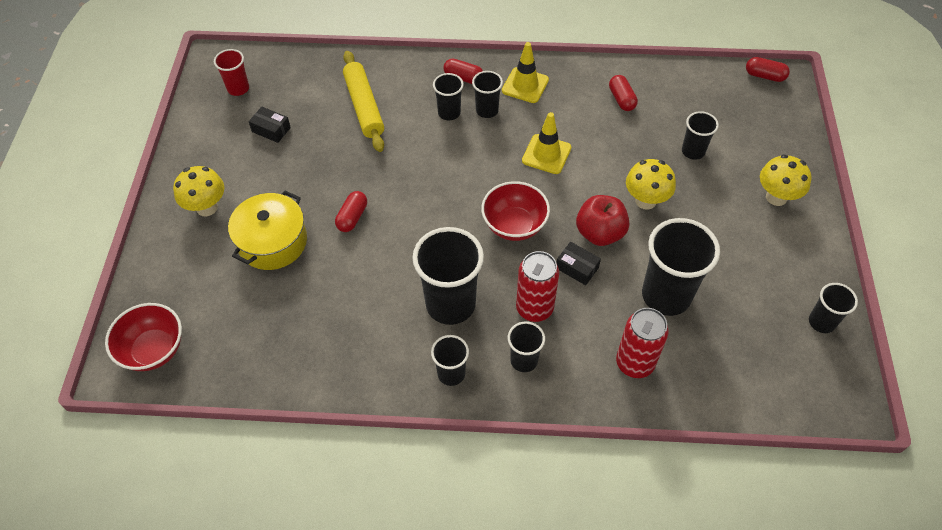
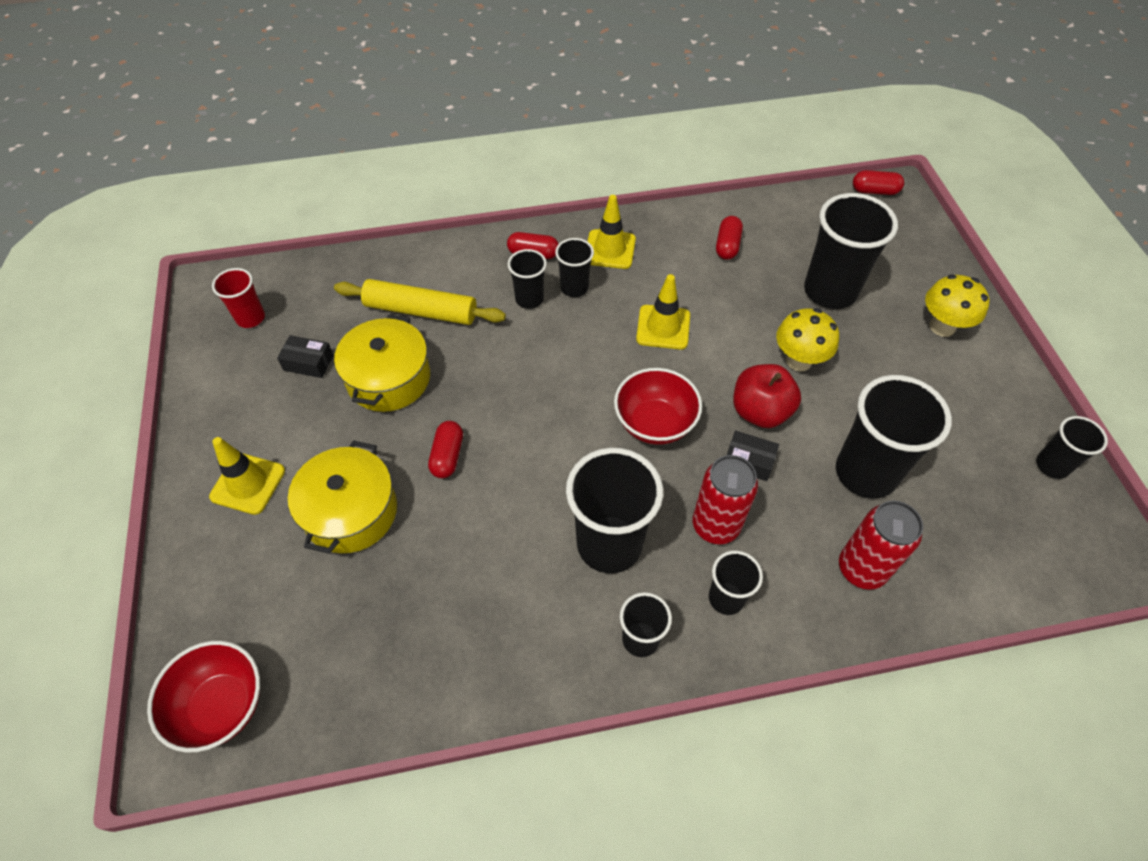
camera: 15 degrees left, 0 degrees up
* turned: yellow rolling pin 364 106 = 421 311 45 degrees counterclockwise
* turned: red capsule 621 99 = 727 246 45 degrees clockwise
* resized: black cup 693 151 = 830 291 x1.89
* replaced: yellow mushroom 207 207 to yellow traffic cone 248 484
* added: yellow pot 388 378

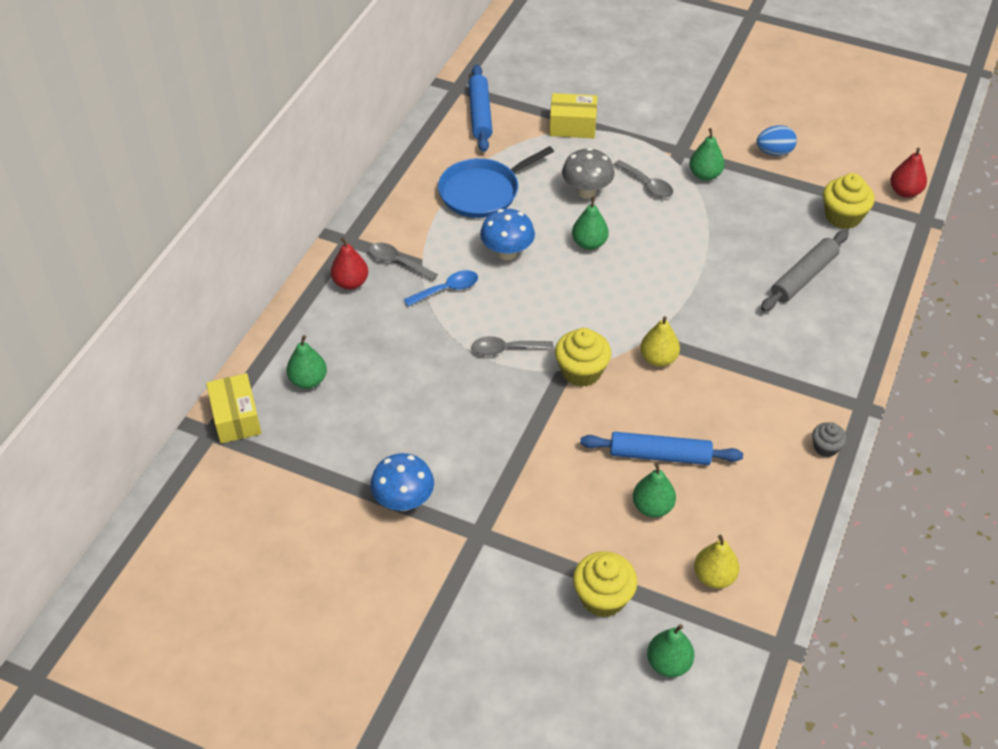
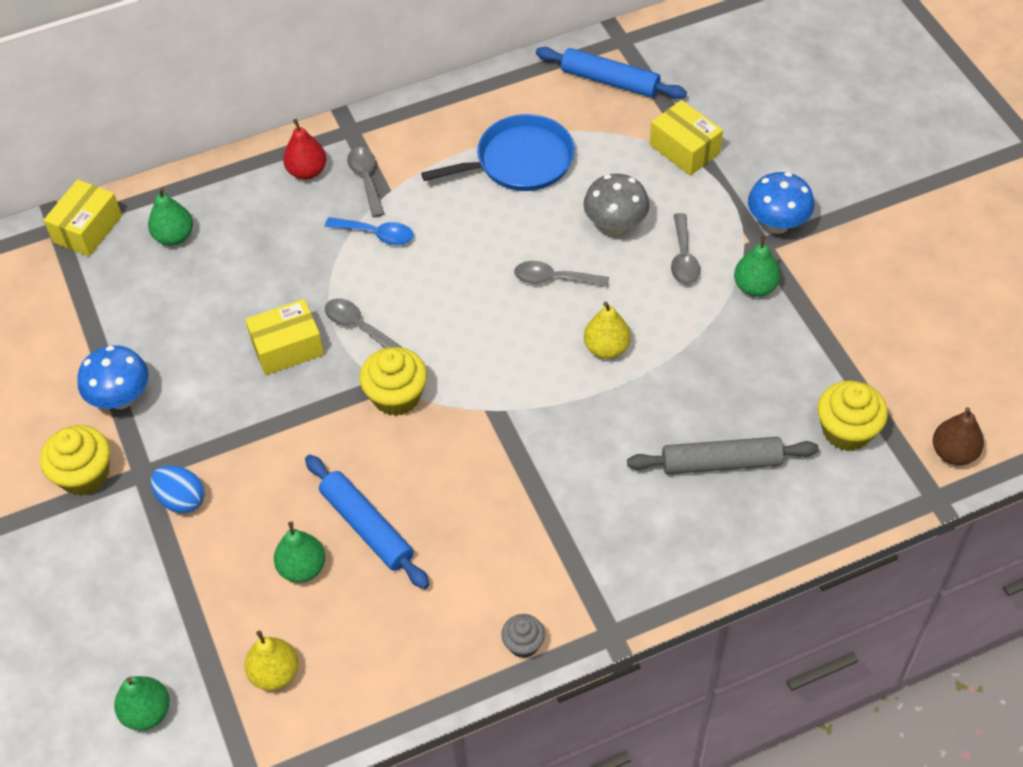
camera: 45 degrees right, 5 degrees up
* turned: blue rolling pin 480 114 = 610 81 75 degrees clockwise
* moved: blue egg 774 152 to 182 500
* turned: blue pan 483 192 = 519 161 150 degrees clockwise
* recoloured: red pear 904 192 to brown pear 953 453
* replaced: green pear 589 243 to grey spoon 554 279
* moved: blue mushroom 507 253 to 777 224
* moved: yellow pear 658 359 to 606 348
* moved: yellow cupcake 603 597 to 84 475
* added: yellow box 287 348

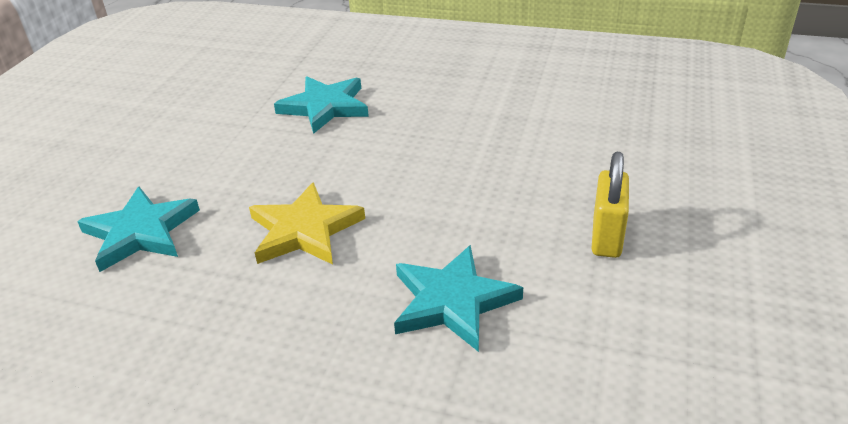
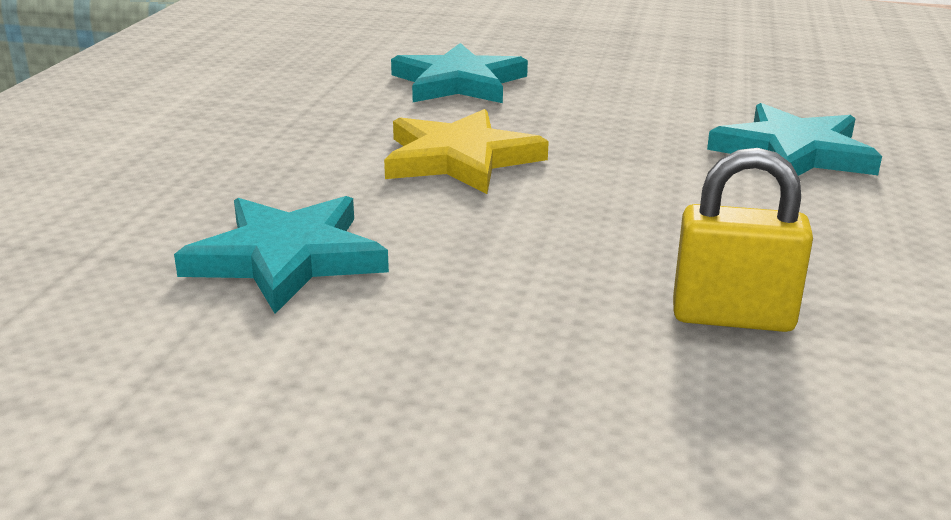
camera: 85 degrees right, 10 degrees down
* moved: yellow padlock 606 237 to 732 317

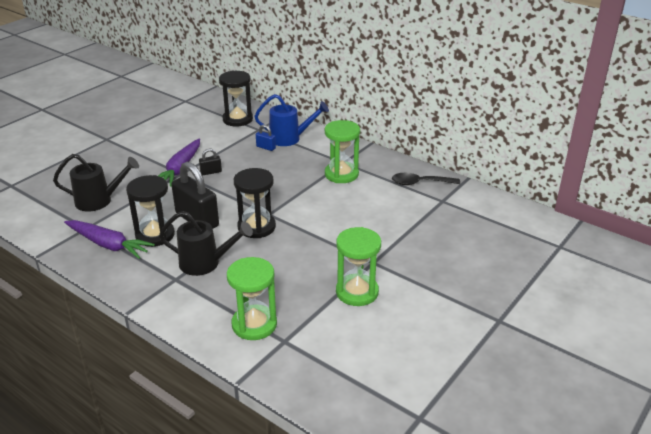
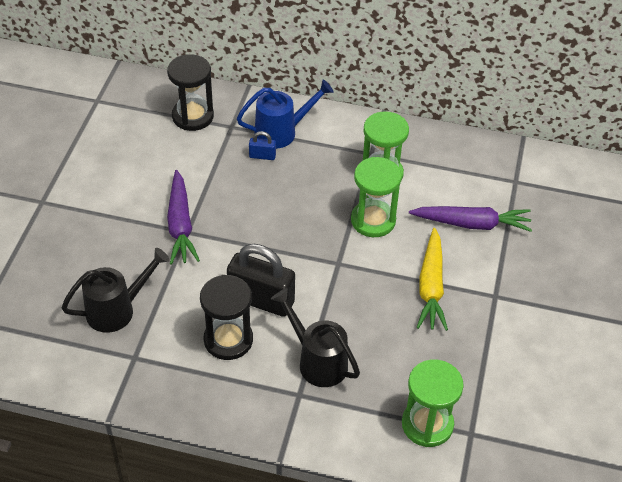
camera: 25 degrees left, 15 degrees up
* removed: black padlock 211 172
* removed: black hourglass 256 227
* removed: black spoon 420 183
* turned: black watering can 205 263 = 317 361 120 degrees counterclockwise
* moved: purple carrot 108 245 to 472 224
* moved: green hourglass 357 292 to 373 220
* added: yellow carrot 431 287

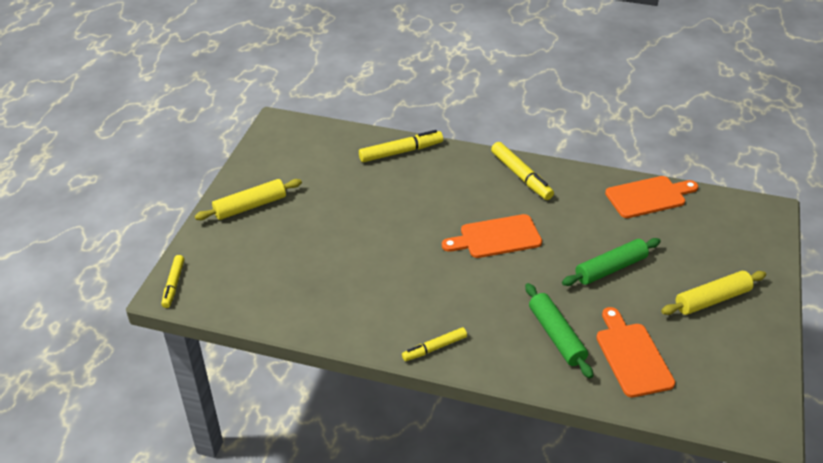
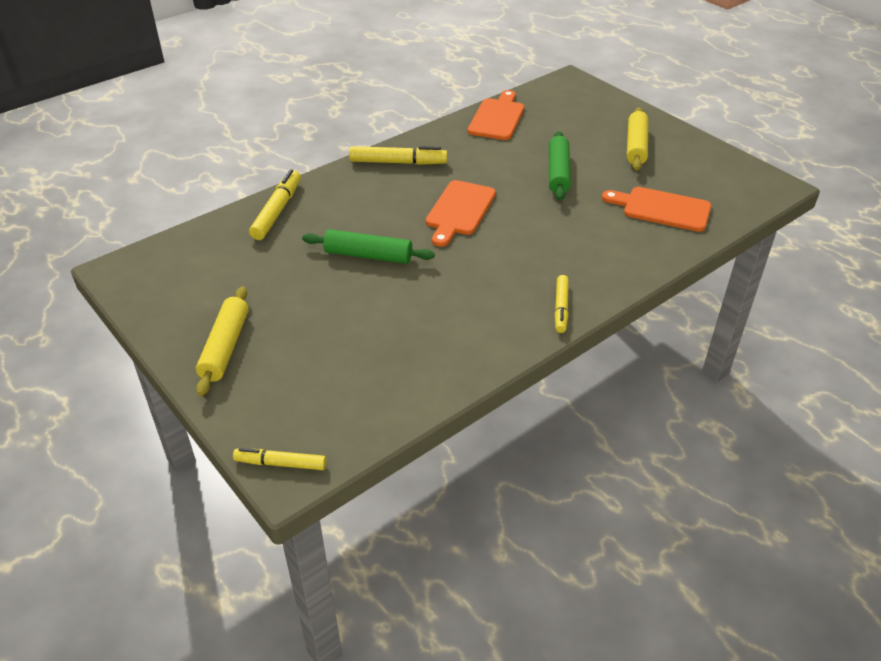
camera: 55 degrees left, 0 degrees up
* turned: yellow marker 173 284 = 280 464 150 degrees clockwise
* moved: green rolling pin 556 336 to 368 255

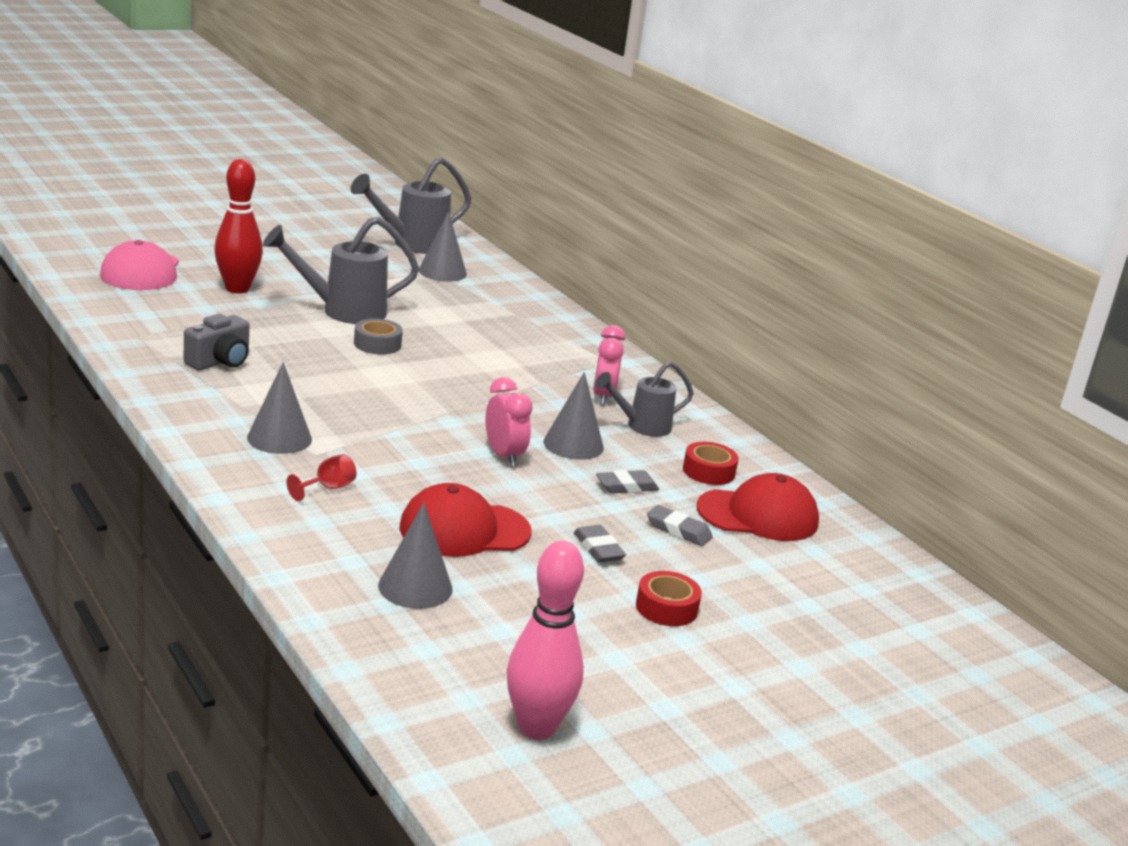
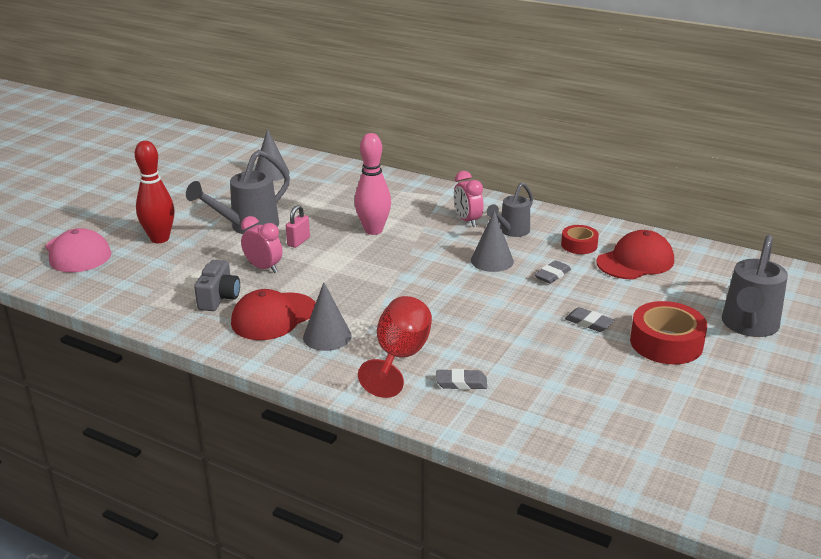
camera: 25 degrees left, 5 degrees up
* moved: grey watering can 412 245 to 748 327
* replaced: grey tape 377 344 to pink padlock 298 242
* moved: pink clock 503 456 to 263 268
* resized: red goblet 327 488 = 400 357 x2.17
* moved: red cap 464 530 to 274 317
* removed: grey cone 415 587
* moved: grey eraser 678 530 to 461 383
* moved: pink bowling pin 536 728 to 373 230
* resized: red tape 666 608 = 666 343 x1.69

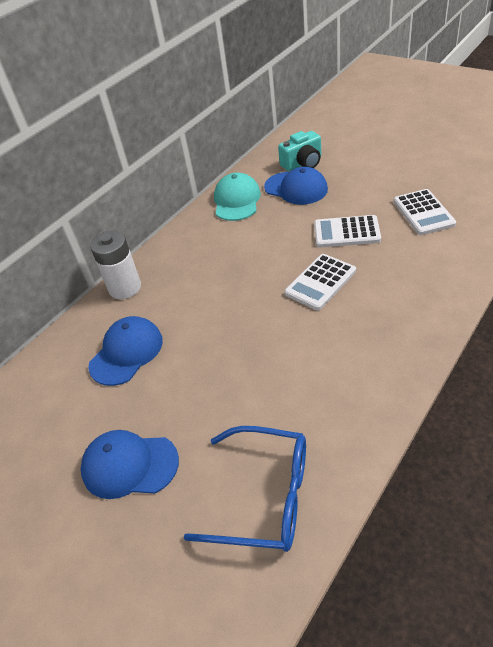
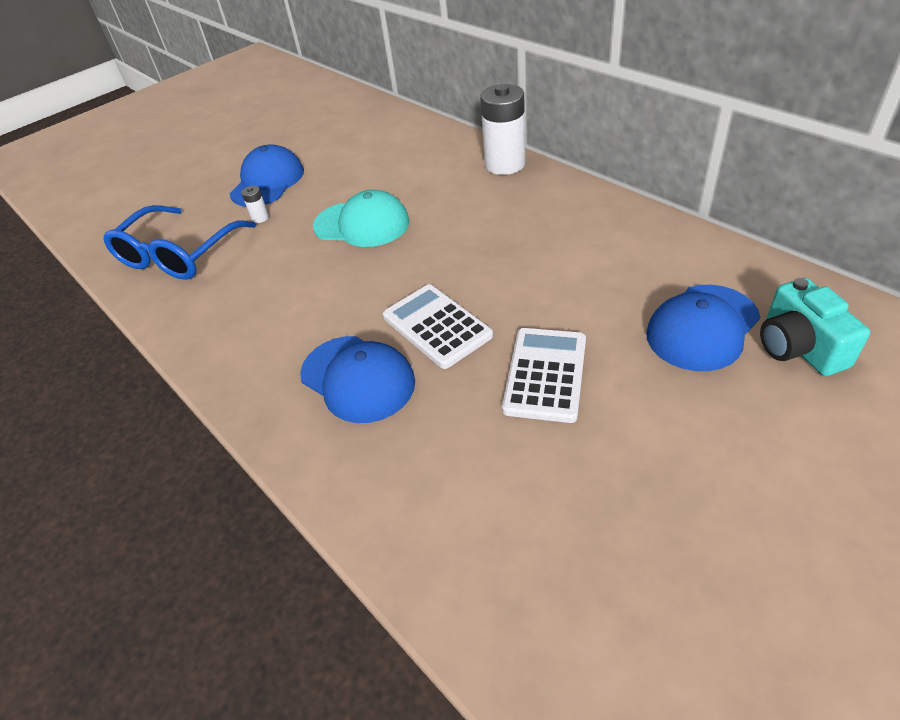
camera: 100 degrees right, 0 degrees up
* moved: turquoise cap 237 200 to 362 224
* removed: white calculator 423 213
* moved: blue cap 126 353 to 358 379
* added: white battery 260 218

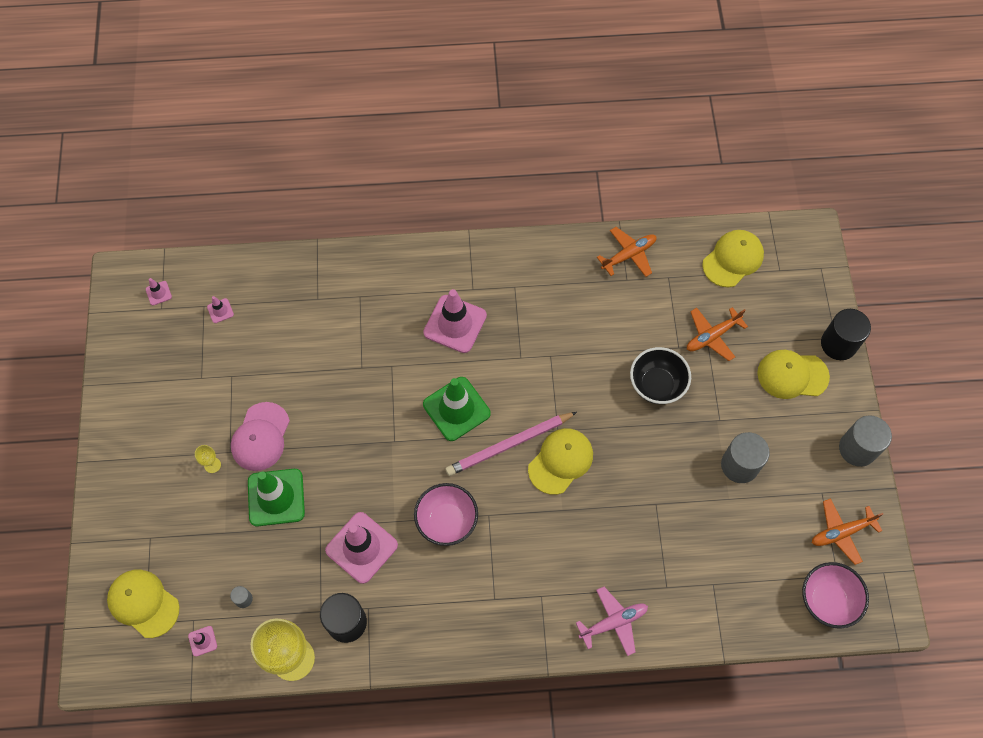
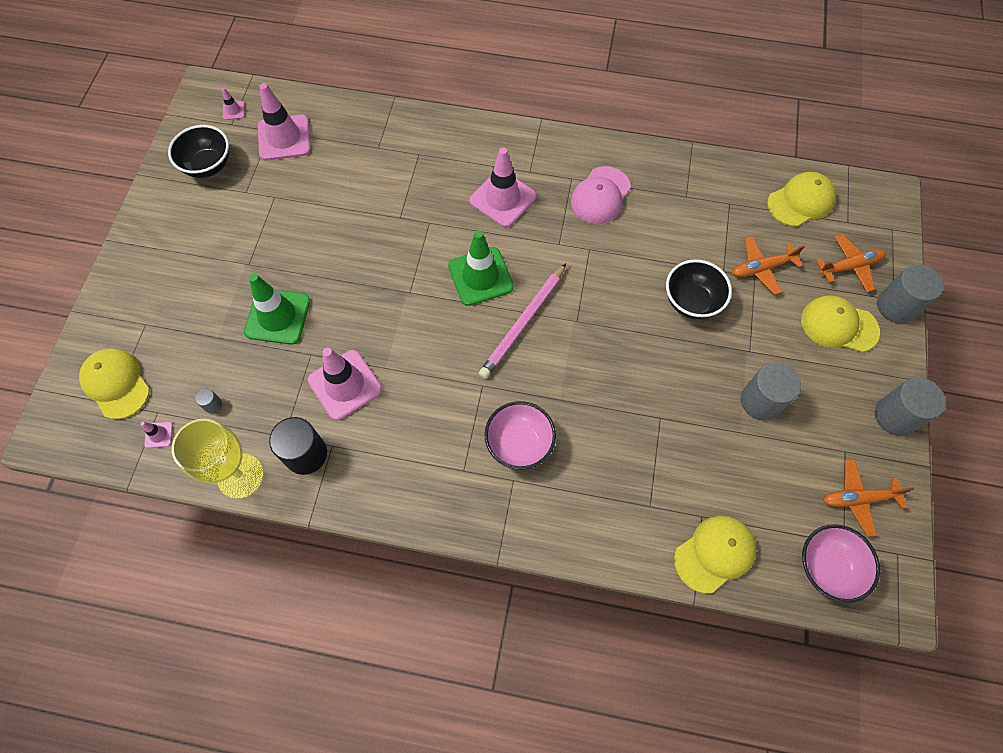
camera: 15 degrees right, 0 degrees up
* moved: orange plane 629 255 to 850 266
* resized: pink traffic cone 220 311 = 284 138 x2.31
* recoloured: black cylinder 838 344 to grey cylinder 896 306
* moved: pink cap 260 437 to 600 196
* turned: pink pencil 509 445 = 523 323 45 degrees counterclockwise
* moved: yellow cap 560 461 to 715 554
* removed: yellow goblet 212 465
* moved: pink bowl 447 521 to 519 444
* removed: pink plane 613 622
* added: black bowl 208 166

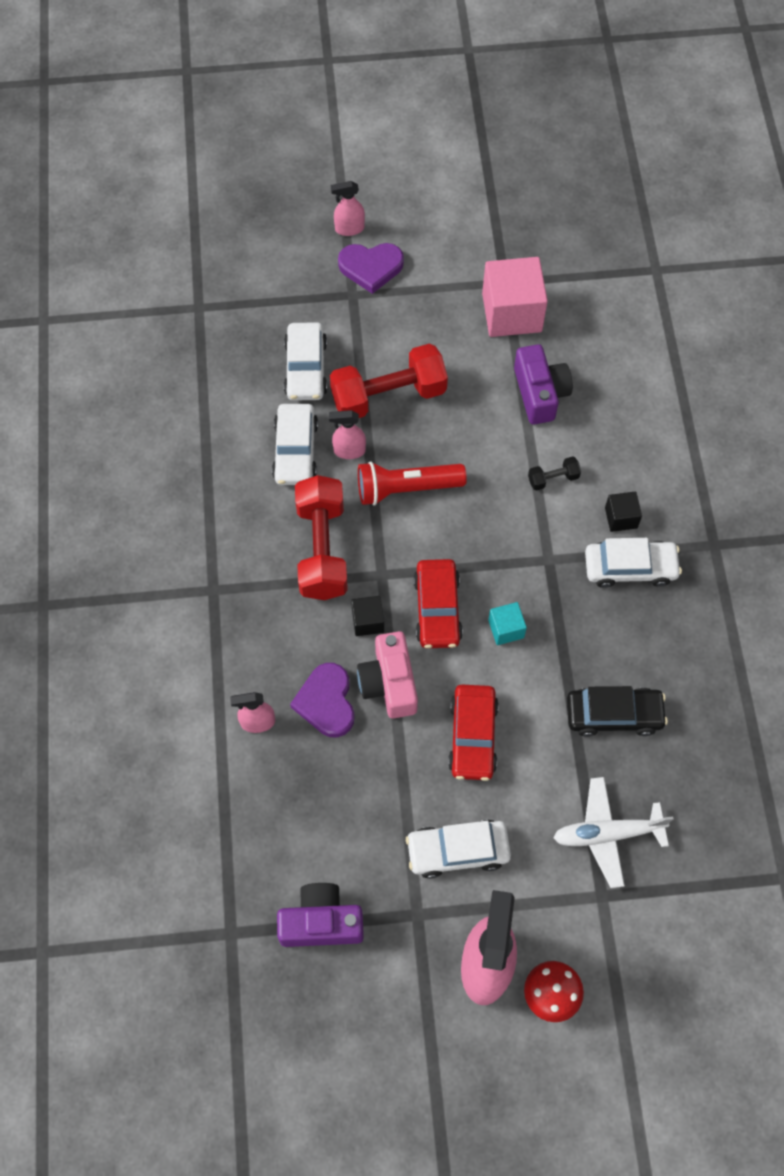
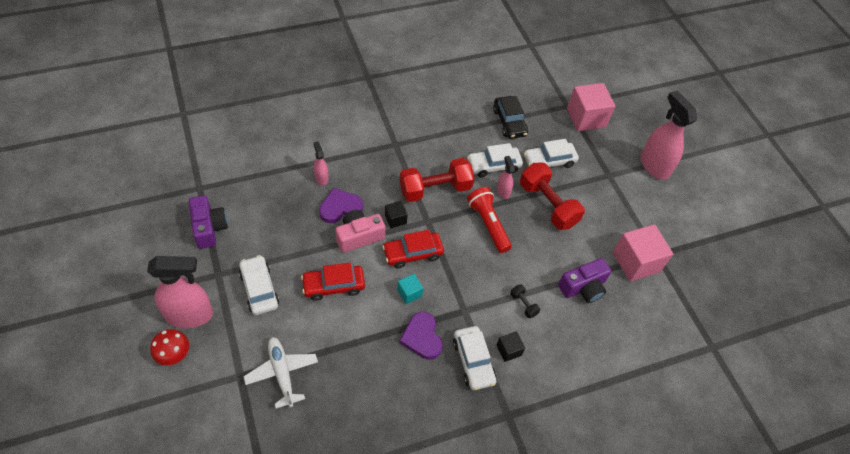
camera: 70 degrees right, 10 degrees down
* resized: pink spray bottle 349 229 = 654 166 x2.05
* moved: purple heart 371 267 to 422 337
* moved: black car 613 715 to 509 122
* added: pink cube 586 118

